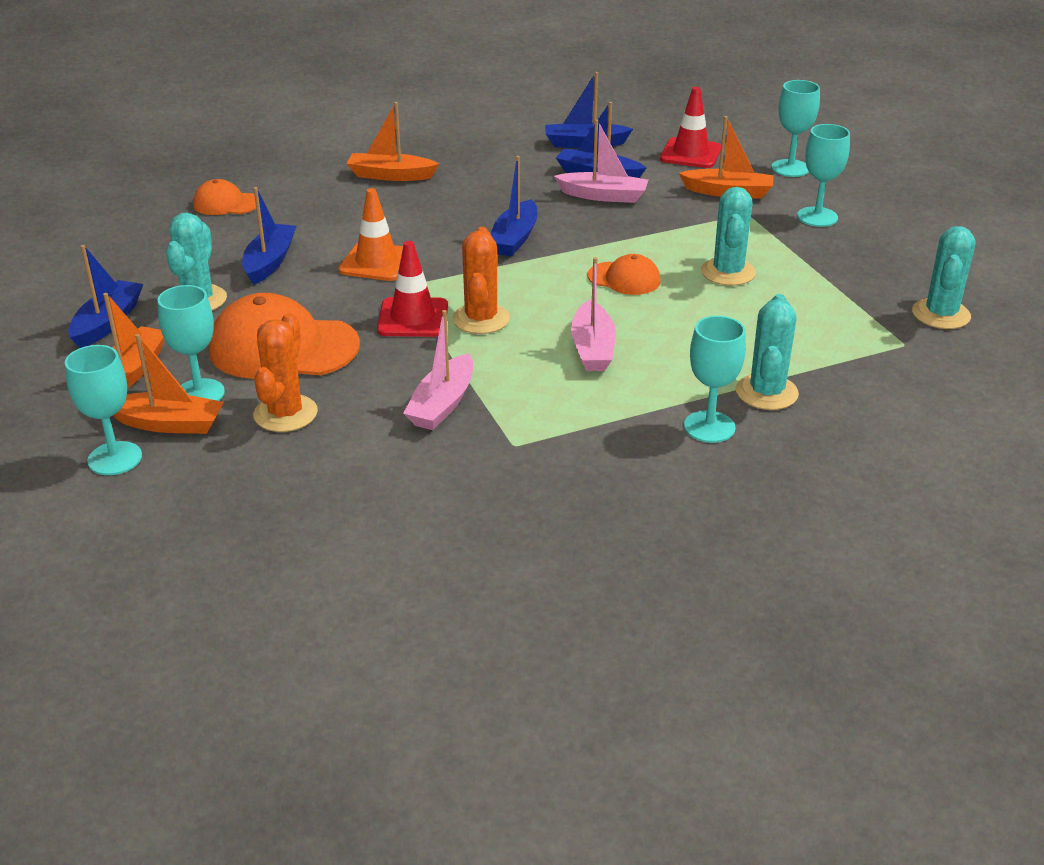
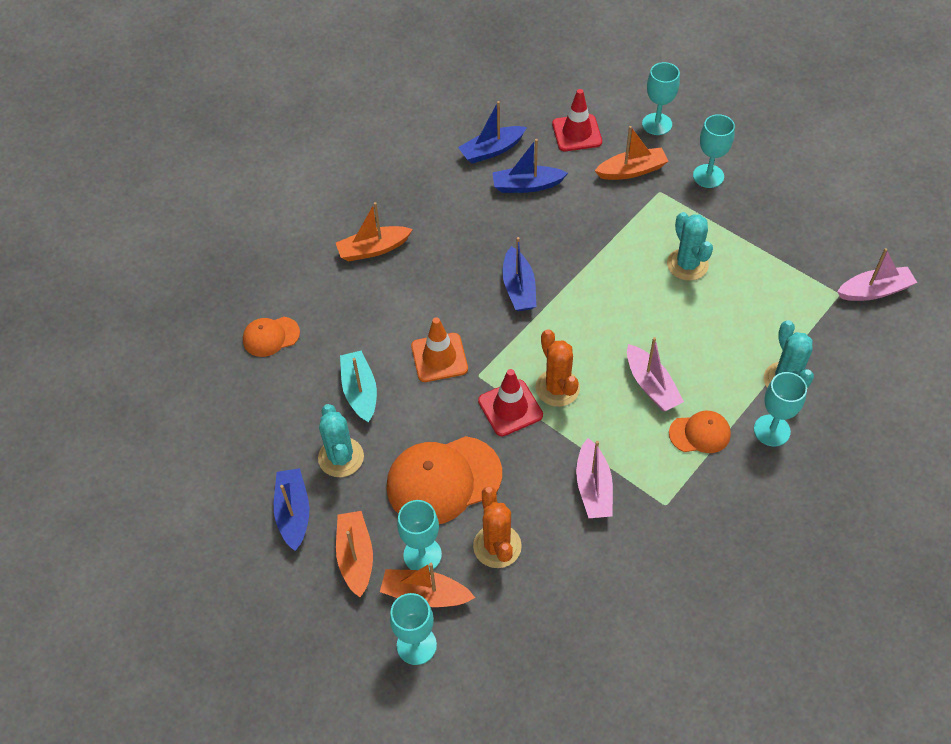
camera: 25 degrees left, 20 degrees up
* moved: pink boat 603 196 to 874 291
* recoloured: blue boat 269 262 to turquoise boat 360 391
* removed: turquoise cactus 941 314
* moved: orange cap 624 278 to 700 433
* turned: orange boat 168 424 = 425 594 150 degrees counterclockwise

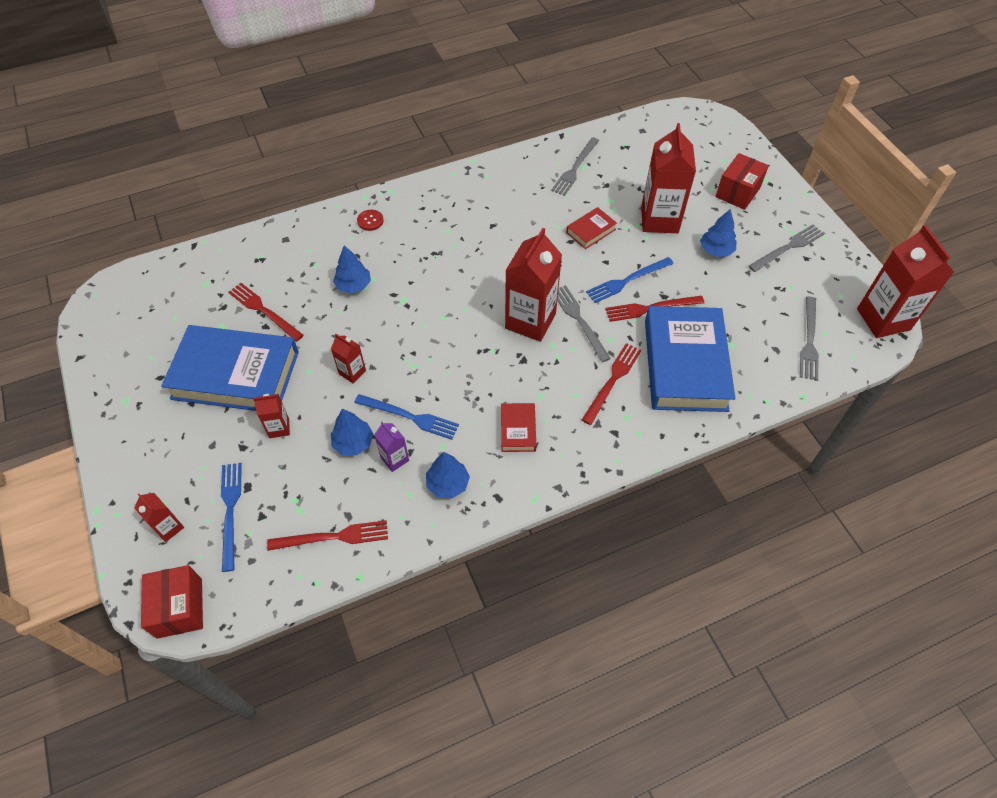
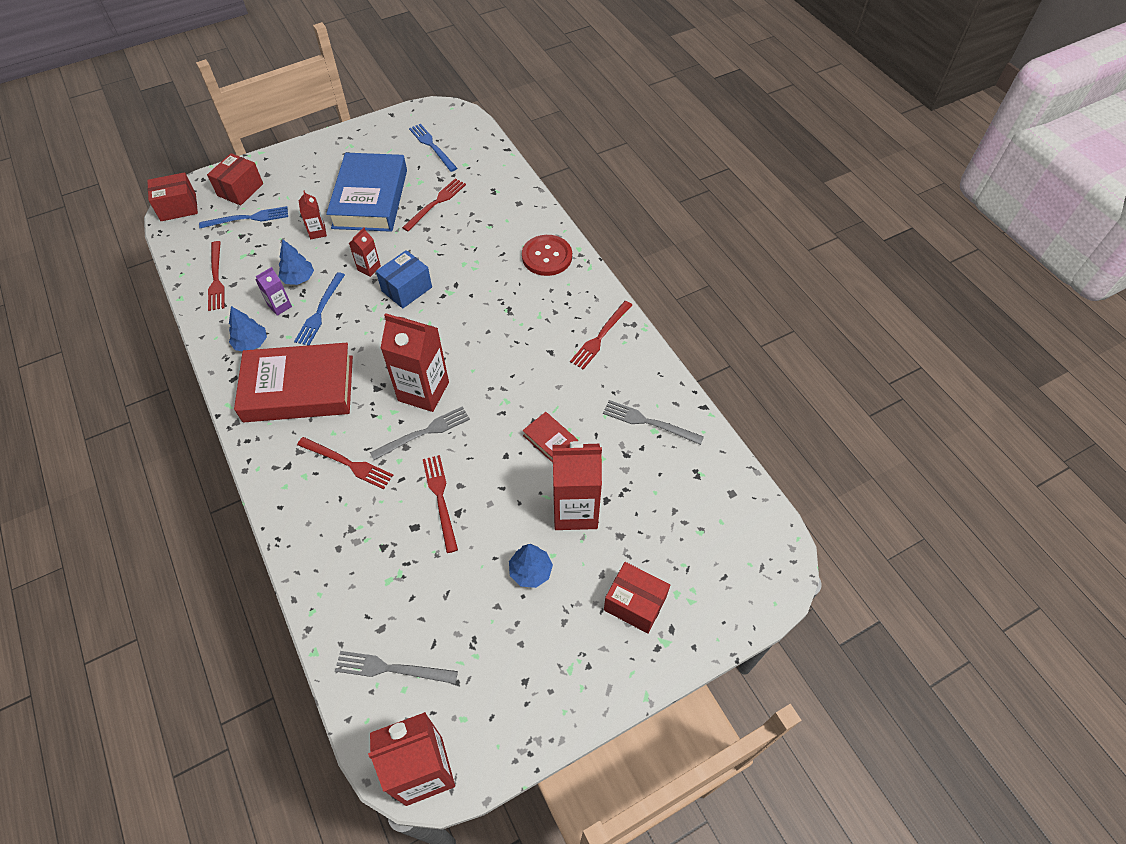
camera: 85 degrees right, 0 degrees up
* resized: red button 370 221 = 547 257 x1.99
* removed: grey fork 788 247
* removed: blue tree 353 285
* moved: blue fork 627 281 to 432 146
* removed: blue book 685 364
* resized: red book 518 430 = 299 389 x2.31
* replaced: red carton 169 527 to red box 240 190
* added: blue box 407 289
* added: red fork 600 336

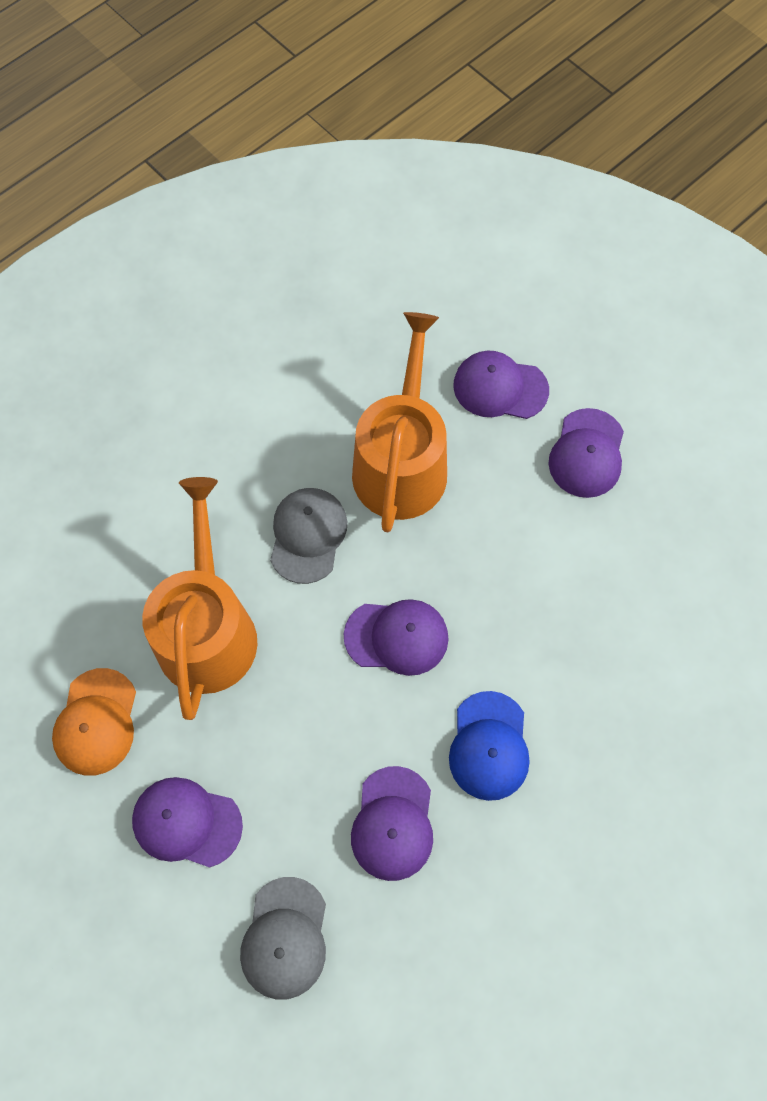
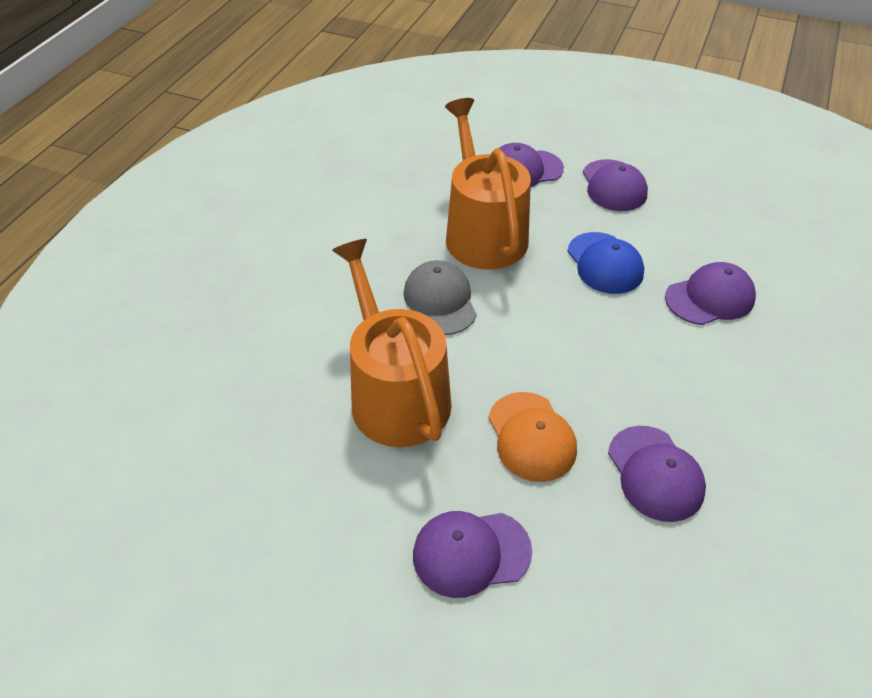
camera: 25 degrees left, 20 degrees down
* moved: purple cap 397 637 to 710 298
* moved: orange cap 96 722 to 531 436
* moved: blue cap 489 746 to 605 263
* removed: grey cap 285 938

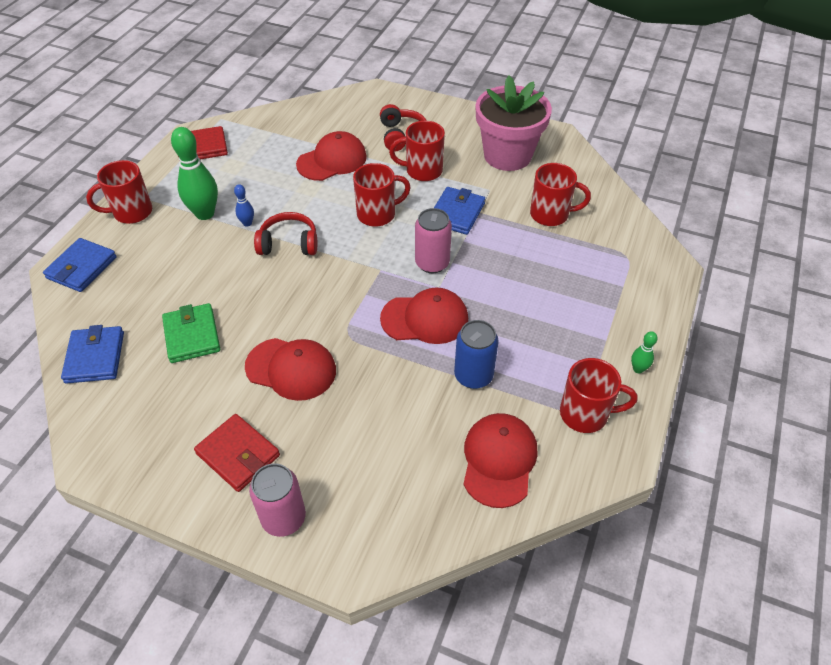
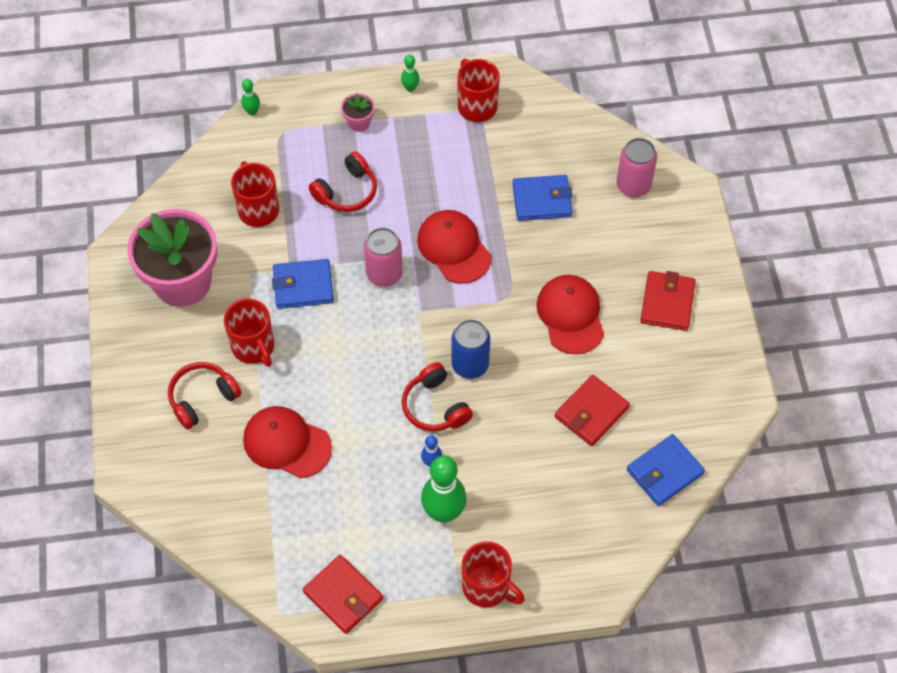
camera: 120 degrees left, 10 degrees up
* removed: red mug 378 214
* moved: blue wallet 82 268 to 542 200
* recoloured: green wallet 192 335 to red wallet 591 412
* moved: blue can 473 376 to 470 365
* removed: red cap 499 460
* moved: pink can 283 518 to 633 185
* added: green bowling pin 252 111
* added: pink flower pot 359 122
* added: red headphones 347 191

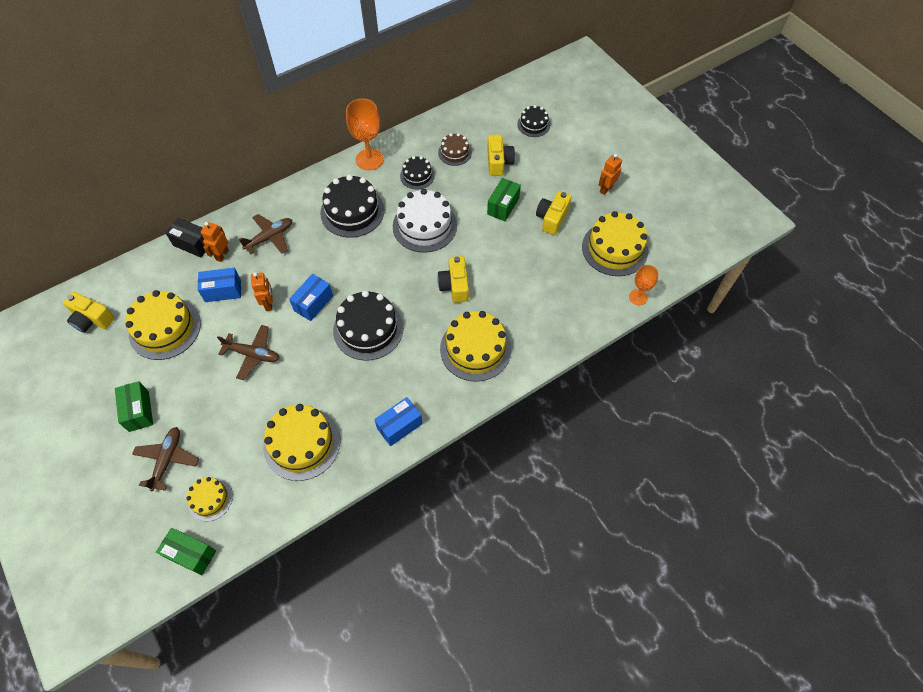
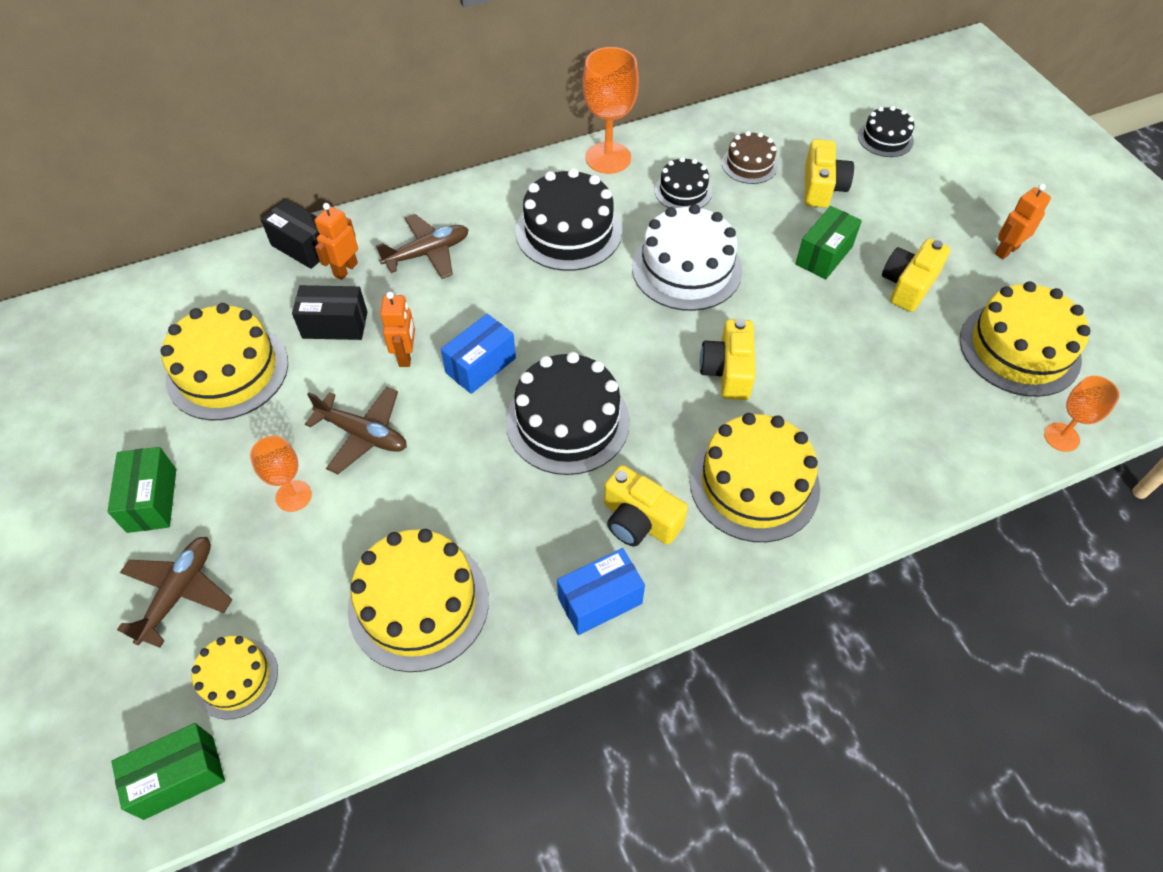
camera: 10 degrees right, 5 degrees down
* recoloured: blue box 223 291 to black box 335 325
* moved: yellow camera 92 319 to 639 520
* turned: green box 191 554 = 179 777 60 degrees counterclockwise
* added: orange goblet 293 496

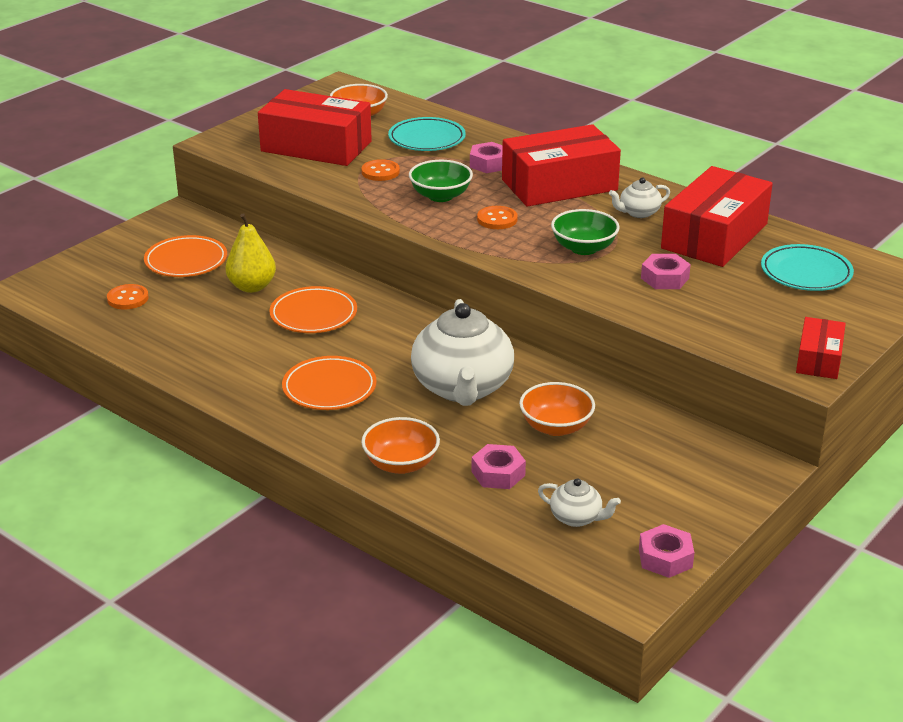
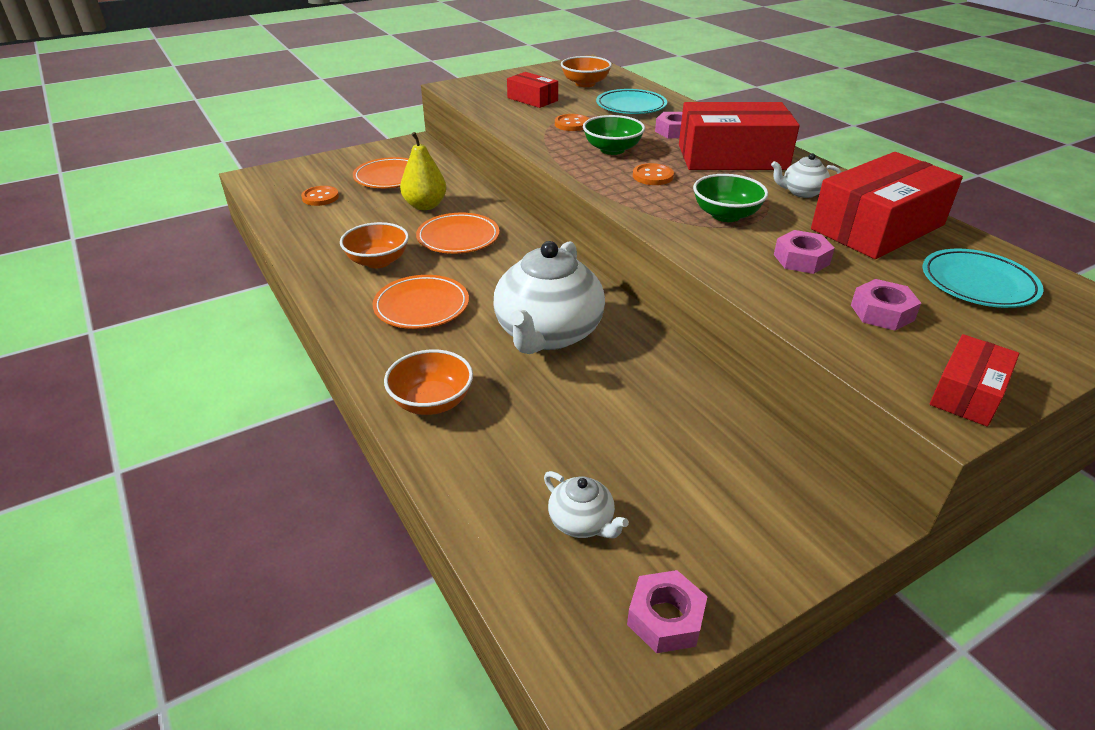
camera: 20 degrees right, 5 degrees up
* resized: red box 316 146 = 532 99 x0.52
* moved: orange bowl 556 427 to 378 261
* moved: pink nut 498 473 to 882 312

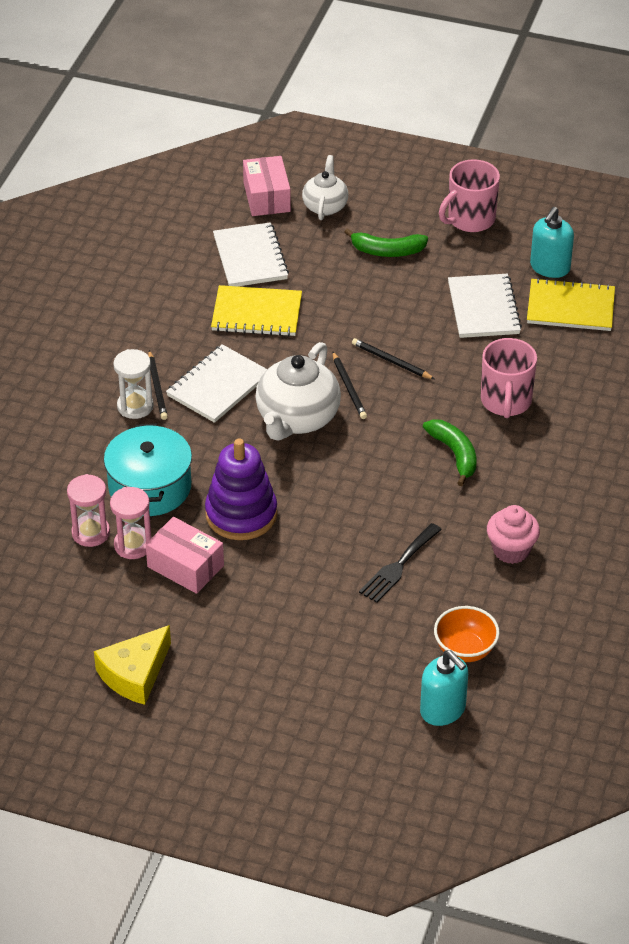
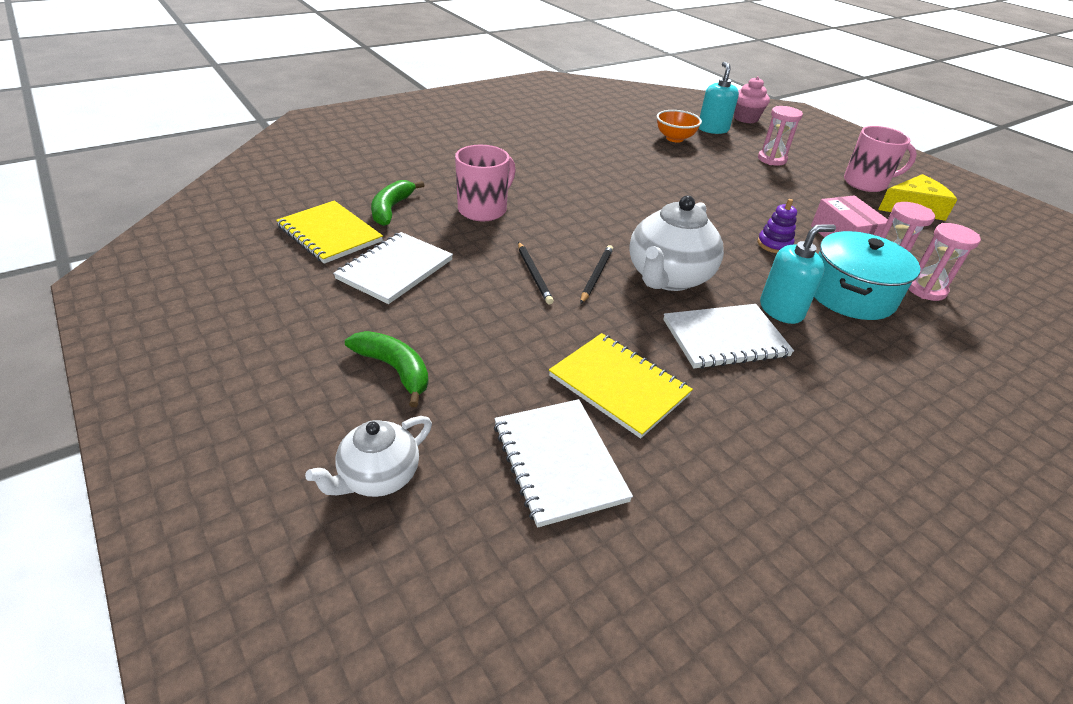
camera: 145 degrees left, 5 degrees down
* removed: pink box 267 197
* moved: pink mug 470 219 to 866 183
* moved: turquoise soap dispenser 549 267 to 781 310
* turned: white notebook 250 257 = 559 462 45 degrees counterclockwise
* turned: white teapot 297 418 = 668 277 150 degrees clockwise
* removed: white hourglass 135 406
* removed: black pencil 157 387
* moved: green banana 454 454 to 391 209
* resized: purple stacking toy 241 514 = 774 244 x0.51
* moved: pink cupcake 511 550 to 746 118
* removed: black fork 398 566
* added: pink hourglass 772 159

